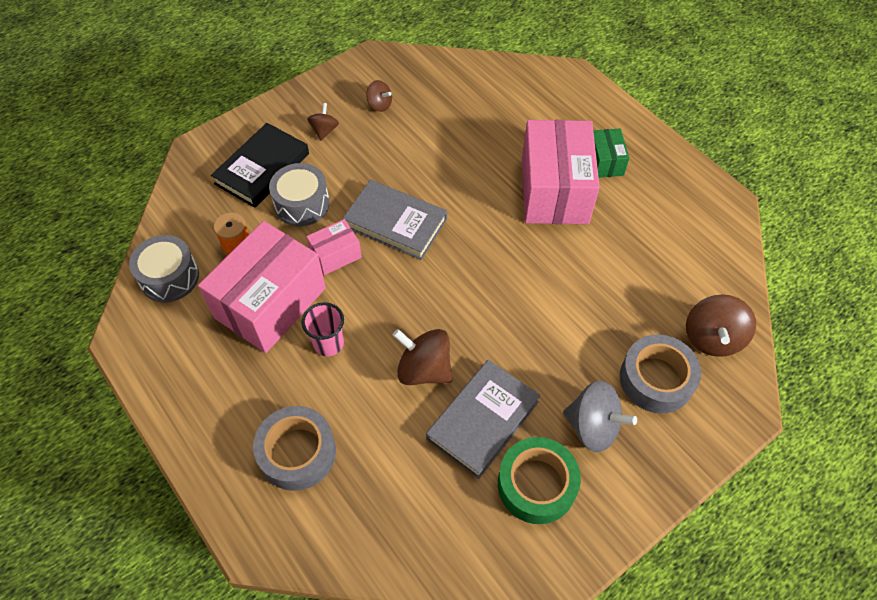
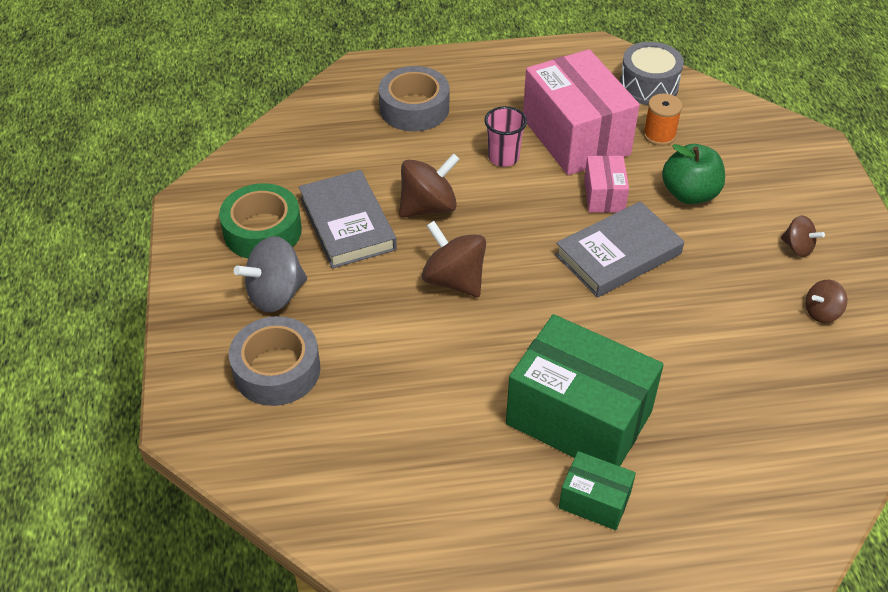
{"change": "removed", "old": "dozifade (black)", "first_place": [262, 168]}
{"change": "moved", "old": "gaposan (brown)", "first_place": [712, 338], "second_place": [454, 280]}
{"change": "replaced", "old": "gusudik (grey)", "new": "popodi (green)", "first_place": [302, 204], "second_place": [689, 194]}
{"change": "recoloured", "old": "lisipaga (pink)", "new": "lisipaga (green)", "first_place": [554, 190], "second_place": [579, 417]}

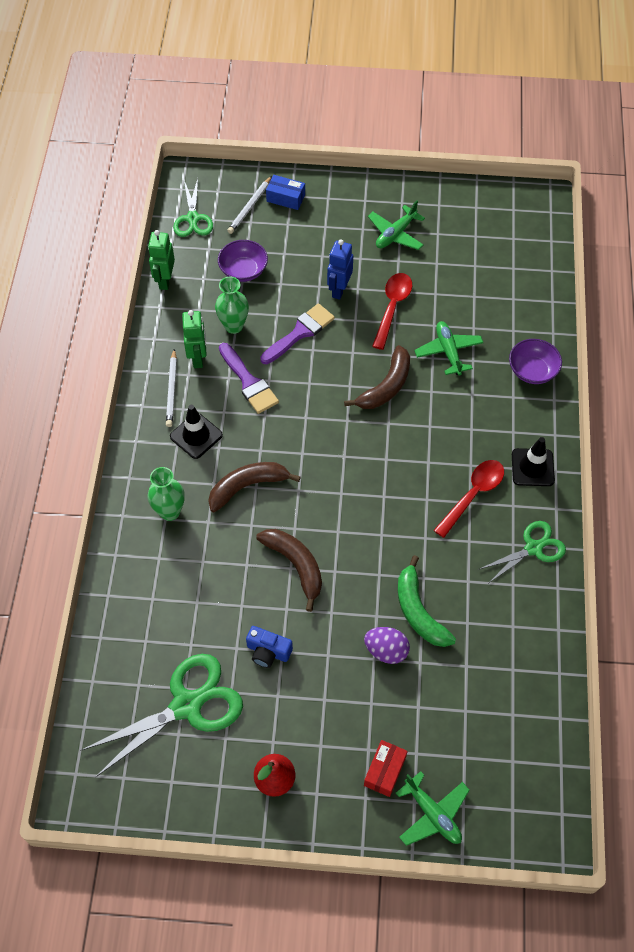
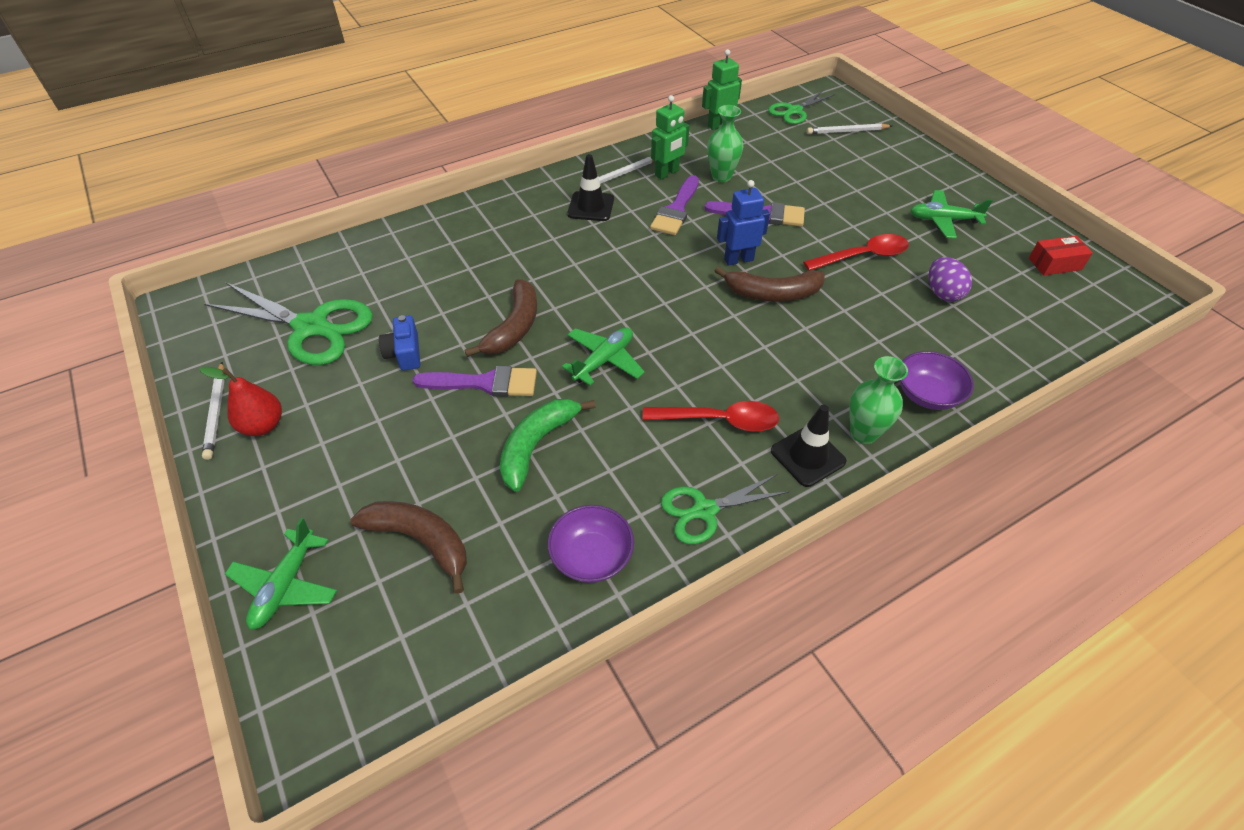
{"change": "removed", "old": "lisipaga (blue)", "first_place": [285, 198]}
{"change": "added", "new": "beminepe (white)", "second_place": [216, 412]}
{"change": "added", "new": "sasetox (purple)", "second_place": [485, 383]}
{"change": "moved", "old": "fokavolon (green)", "first_place": [170, 512], "second_place": [863, 433]}
{"change": "moved", "old": "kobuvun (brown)", "first_place": [247, 487], "second_place": [420, 541]}
{"change": "moved", "old": "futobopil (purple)", "first_place": [243, 270], "second_place": [591, 556]}
{"change": "moved", "old": "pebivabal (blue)", "first_place": [339, 290], "second_place": [738, 259]}
{"change": "moved", "old": "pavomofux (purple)", "first_place": [386, 651], "second_place": [942, 293]}
{"change": "moved", "old": "lisipaga (red)", "first_place": [385, 771], "second_place": [1055, 264]}
{"change": "moved", "old": "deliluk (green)", "first_place": [448, 352], "second_place": [604, 360]}
{"change": "turned", "old": "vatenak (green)", "first_place": [533, 548], "second_place": [705, 510], "degrees": 135}

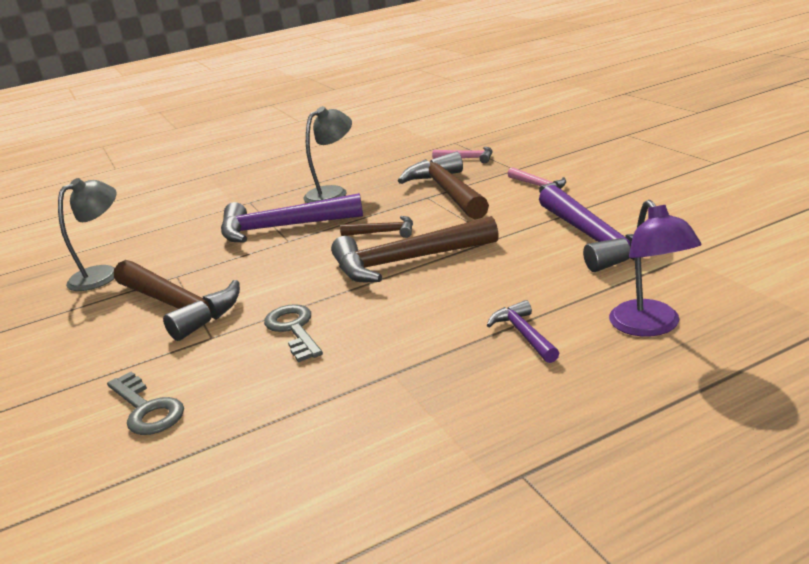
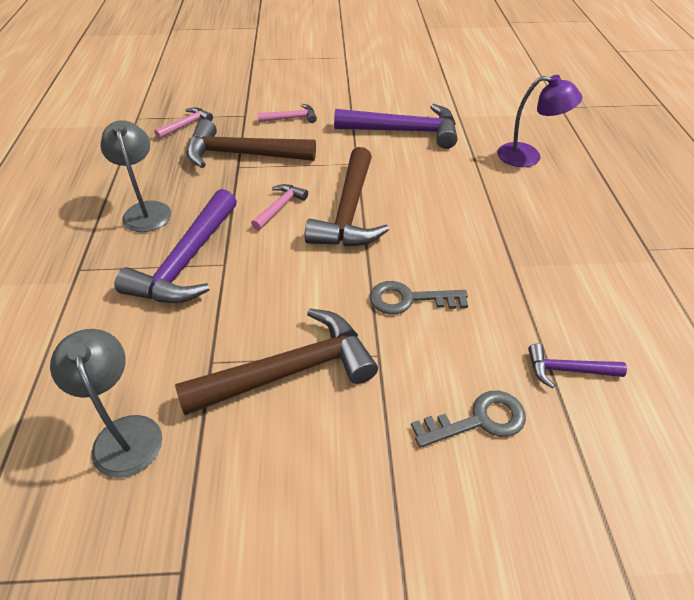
{"change": "moved", "old": "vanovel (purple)", "first_place": [524, 334], "second_place": [567, 370]}
{"change": "recoloured", "old": "vanovel (brown)", "new": "vanovel (pink)", "first_place": [383, 232], "second_place": [280, 207]}

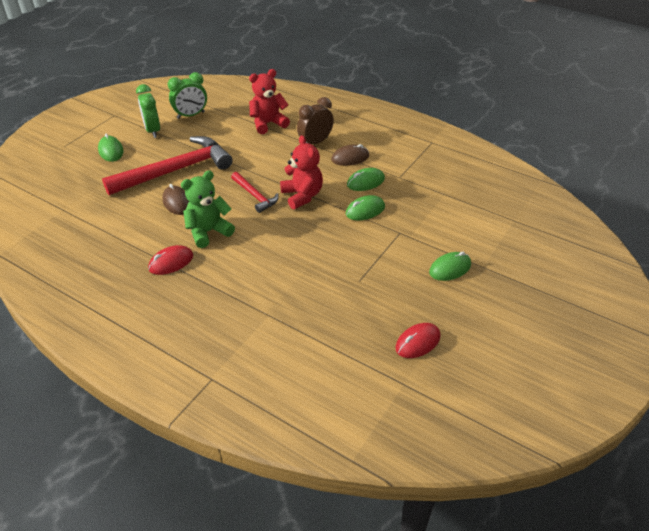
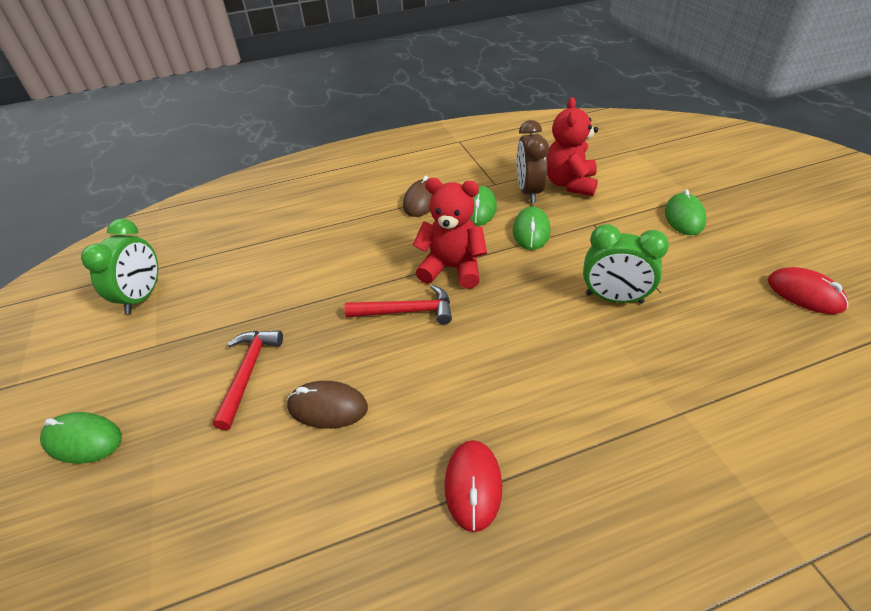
{"change": "removed", "old": "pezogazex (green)", "first_place": [208, 232]}
{"change": "moved", "old": "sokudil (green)", "first_place": [153, 131], "second_place": [614, 298]}
{"change": "moved", "old": "pezogazex (red)", "first_place": [268, 123], "second_place": [569, 184]}
{"change": "moved", "old": "sokudil (brown)", "first_place": [315, 142], "second_place": [528, 192]}
{"change": "turned", "old": "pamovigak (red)", "first_place": [417, 342], "second_place": [804, 294], "degrees": -45}
{"change": "resized", "old": "vanovel (red)", "first_place": [176, 170], "second_place": [248, 373], "factor": 0.49}

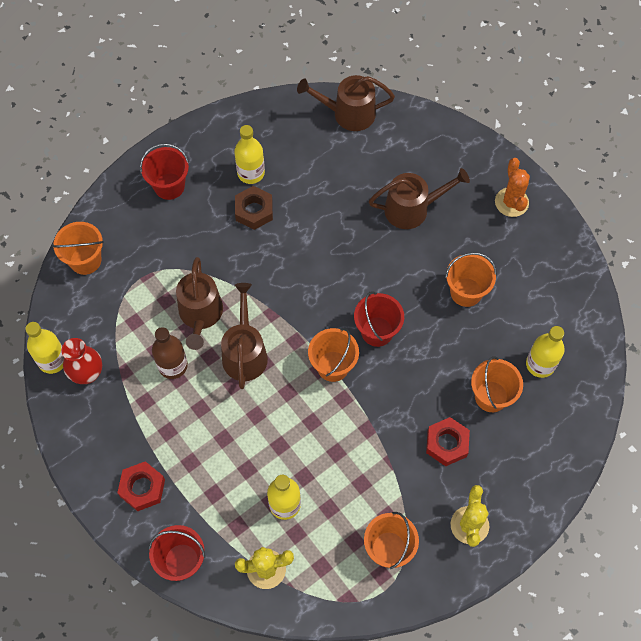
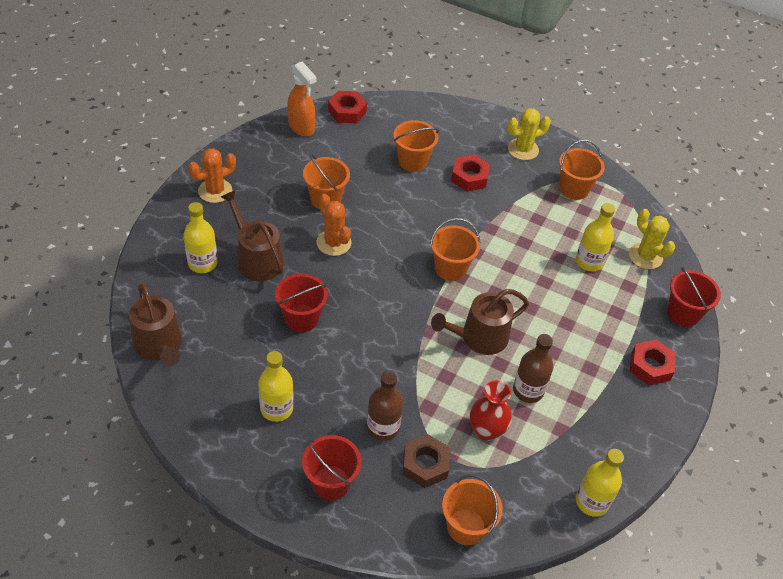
{"change": "removed", "old": "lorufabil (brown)", "first_place": [200, 314]}
{"change": "added", "new": "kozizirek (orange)", "second_place": [301, 127]}
{"change": "added", "new": "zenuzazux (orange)", "second_place": [334, 243]}
{"change": "added", "new": "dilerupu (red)", "second_place": [347, 111]}
{"change": "added", "new": "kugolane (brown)", "second_place": [383, 427]}
{"change": "moved", "old": "fokavolon (red)", "first_place": [87, 374], "second_place": [486, 430]}
{"change": "moved", "old": "dilerupu (brown)", "first_place": [254, 211], "second_place": [425, 465]}
{"change": "moved", "old": "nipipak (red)", "first_place": [377, 331], "second_place": [301, 318]}
{"change": "moved", "old": "kugolane (yellow)", "first_place": [540, 364], "second_place": [202, 263]}

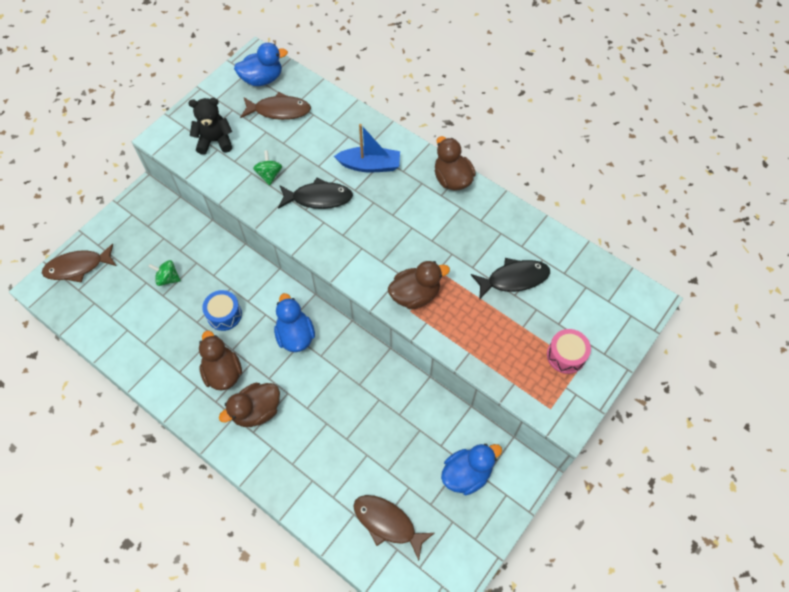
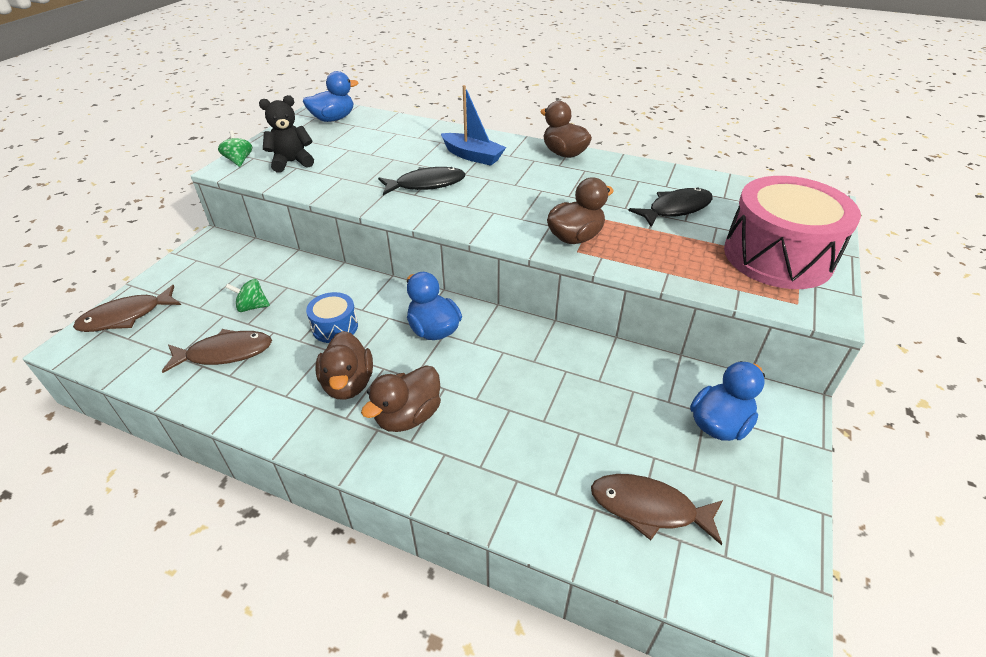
{"change": "moved", "old": "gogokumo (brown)", "first_place": [279, 110], "second_place": [225, 353]}
{"change": "moved", "old": "gaposan (green)", "first_place": [269, 175], "second_place": [239, 161]}
{"change": "turned", "old": "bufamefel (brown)", "first_place": [223, 372], "second_place": [348, 384], "degrees": -150}
{"change": "turned", "old": "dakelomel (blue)", "first_place": [370, 165], "second_place": [472, 156], "degrees": 45}
{"change": "resized", "old": "gusudik (pink)", "first_place": [566, 355], "second_place": [777, 256], "factor": 2.18}

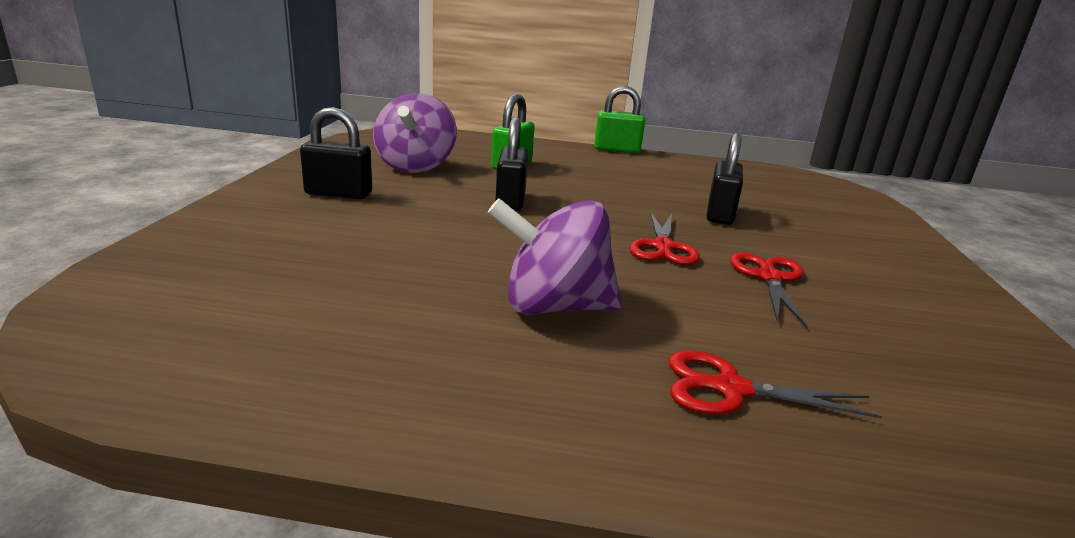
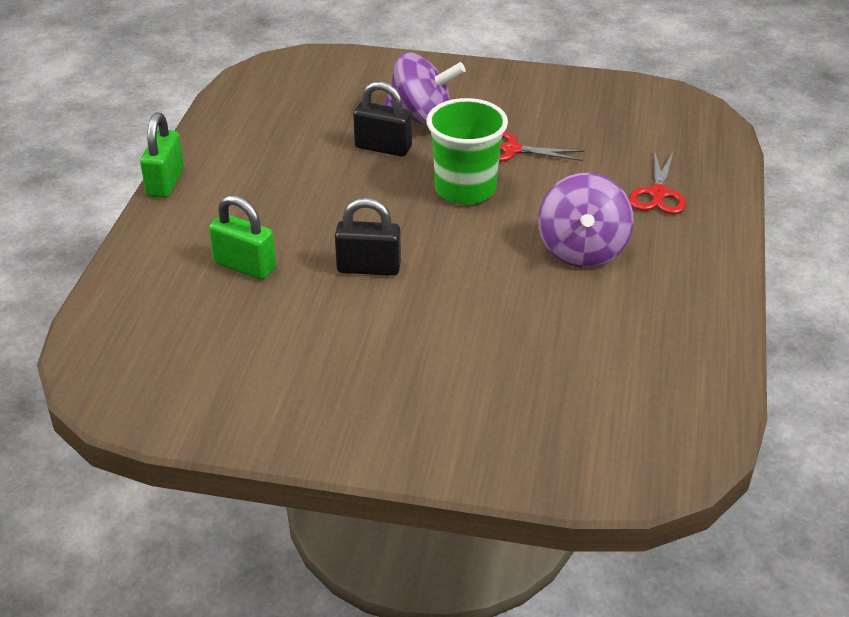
{"change": "removed", "old": "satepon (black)", "first_place": [338, 194]}
{"change": "moved", "old": "gaposan (purple)", "first_place": [415, 166], "second_place": [421, 119]}
{"change": "replaced", "old": "vatenak (red)", "new": "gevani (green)", "first_place": [663, 247], "second_place": [465, 189]}

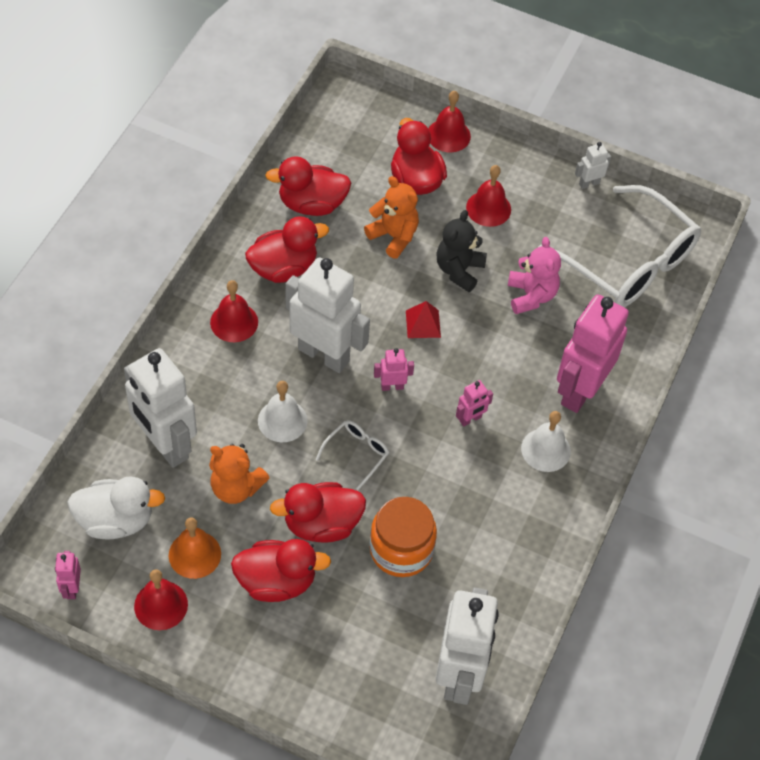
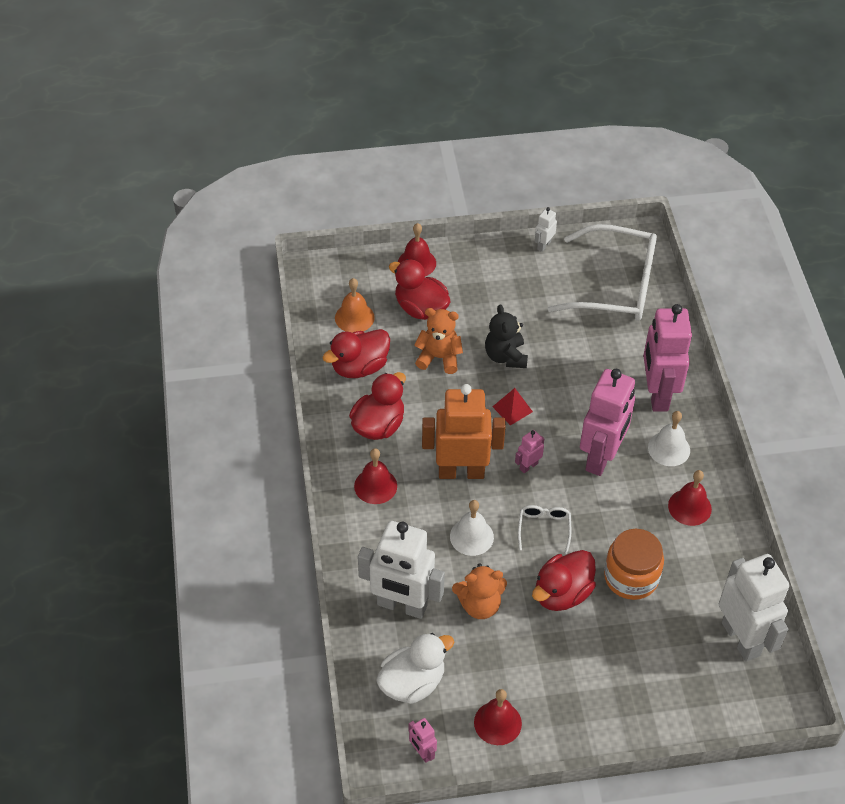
{"change": "removed", "old": "bufamefel (red)", "first_place": [276, 581]}
{"change": "removed", "old": "pezogazex (pink)", "first_place": [531, 296]}
{"change": "moved", "old": "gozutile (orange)", "first_place": [194, 554], "second_place": [354, 317]}
{"change": "moved", "old": "gozutile (red)", "first_place": [488, 208], "second_place": [689, 507]}
{"change": "recoloured", "old": "pebivabal (white)", "new": "pebivabal (orange)", "first_place": [324, 354], "second_place": [461, 471]}
{"change": "resized", "old": "pebivabal (pink)", "first_place": [470, 419], "second_place": [601, 457], "factor": 2.34}

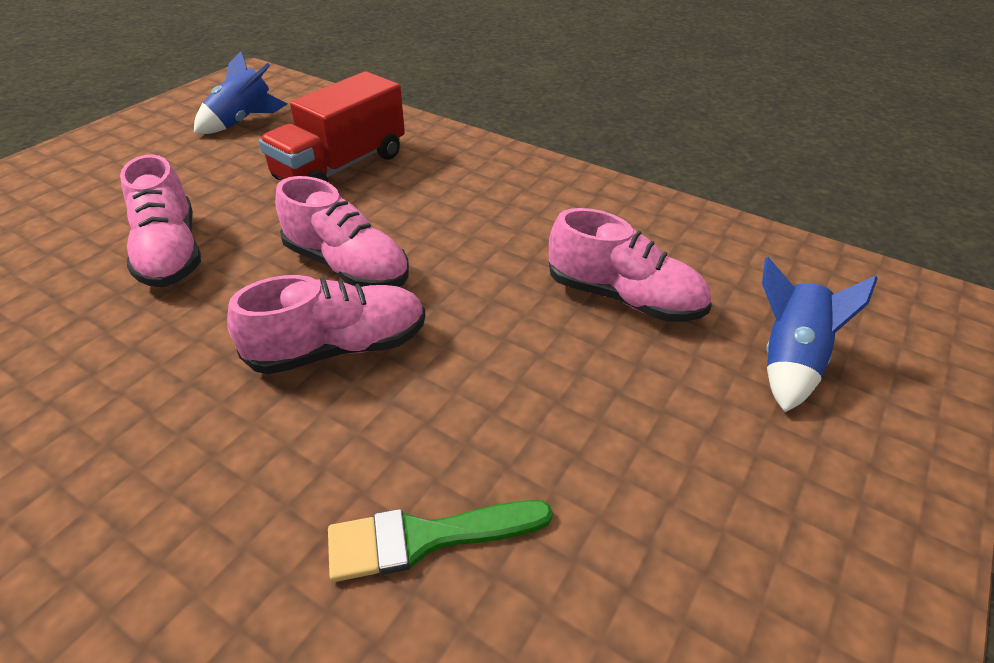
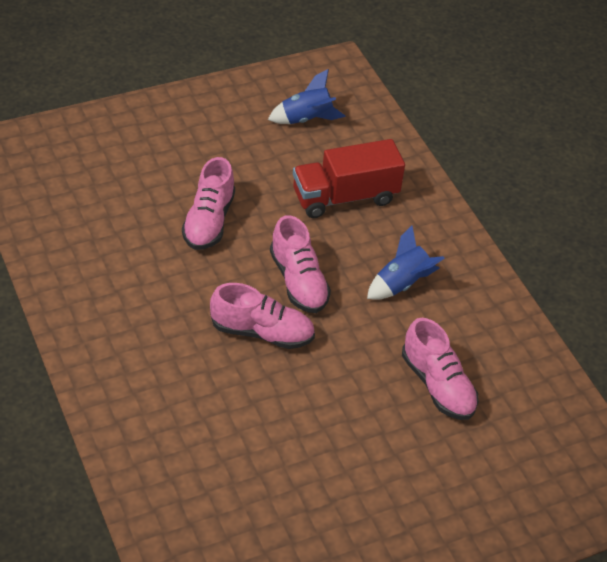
{"change": "removed", "old": "sasetox (green)", "first_place": [425, 538]}
{"change": "moved", "old": "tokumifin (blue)", "first_place": [788, 361], "second_place": [401, 284]}

